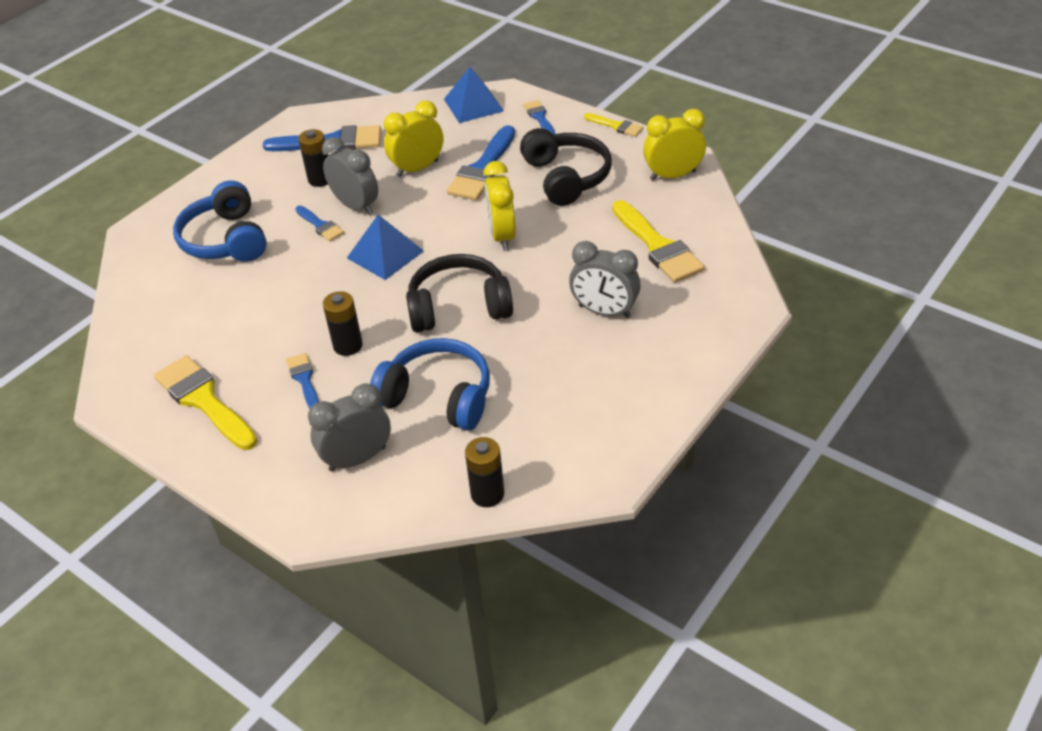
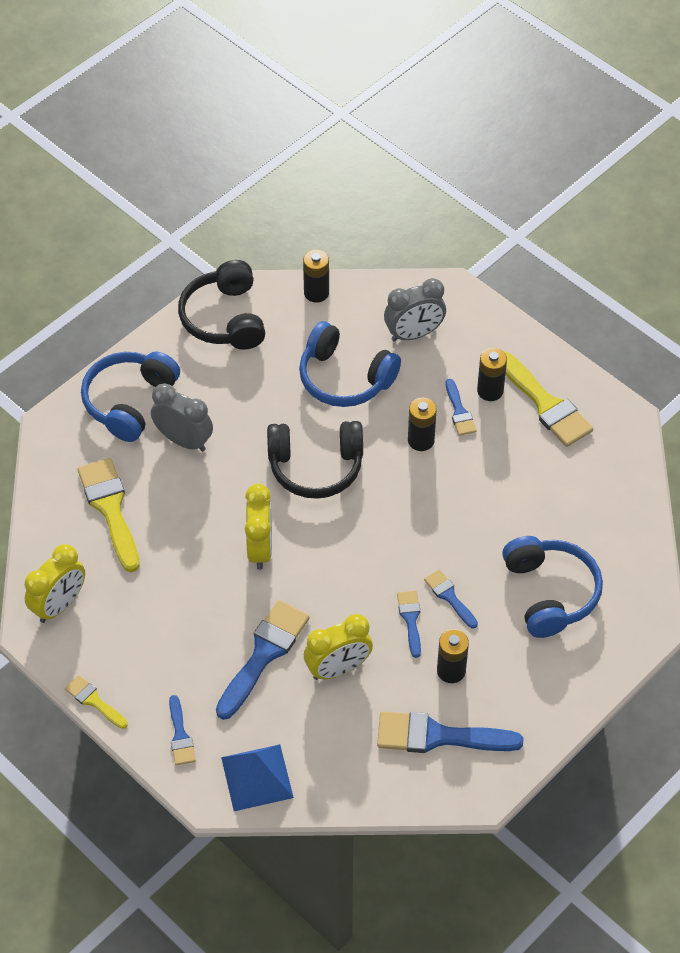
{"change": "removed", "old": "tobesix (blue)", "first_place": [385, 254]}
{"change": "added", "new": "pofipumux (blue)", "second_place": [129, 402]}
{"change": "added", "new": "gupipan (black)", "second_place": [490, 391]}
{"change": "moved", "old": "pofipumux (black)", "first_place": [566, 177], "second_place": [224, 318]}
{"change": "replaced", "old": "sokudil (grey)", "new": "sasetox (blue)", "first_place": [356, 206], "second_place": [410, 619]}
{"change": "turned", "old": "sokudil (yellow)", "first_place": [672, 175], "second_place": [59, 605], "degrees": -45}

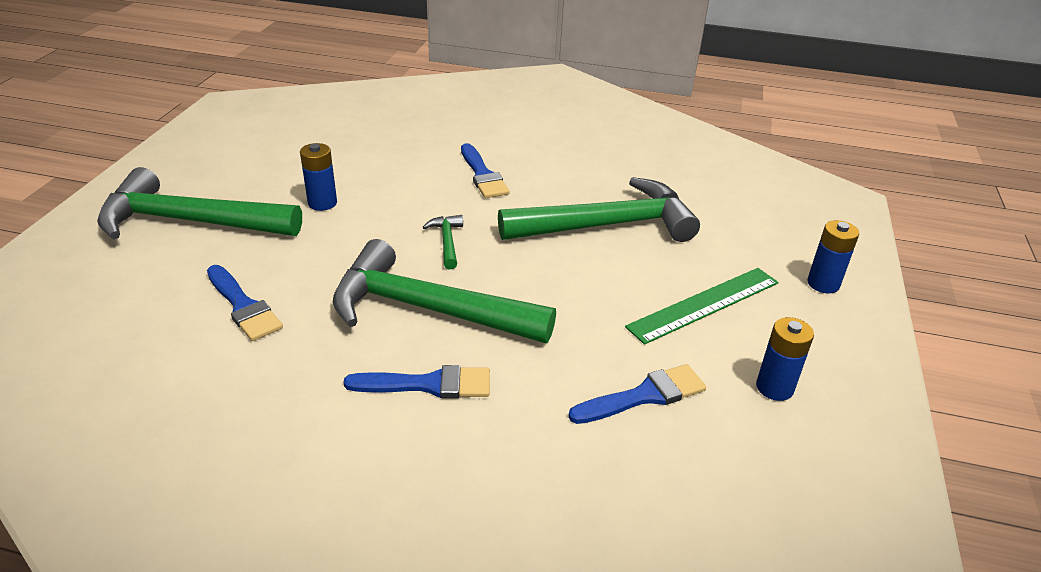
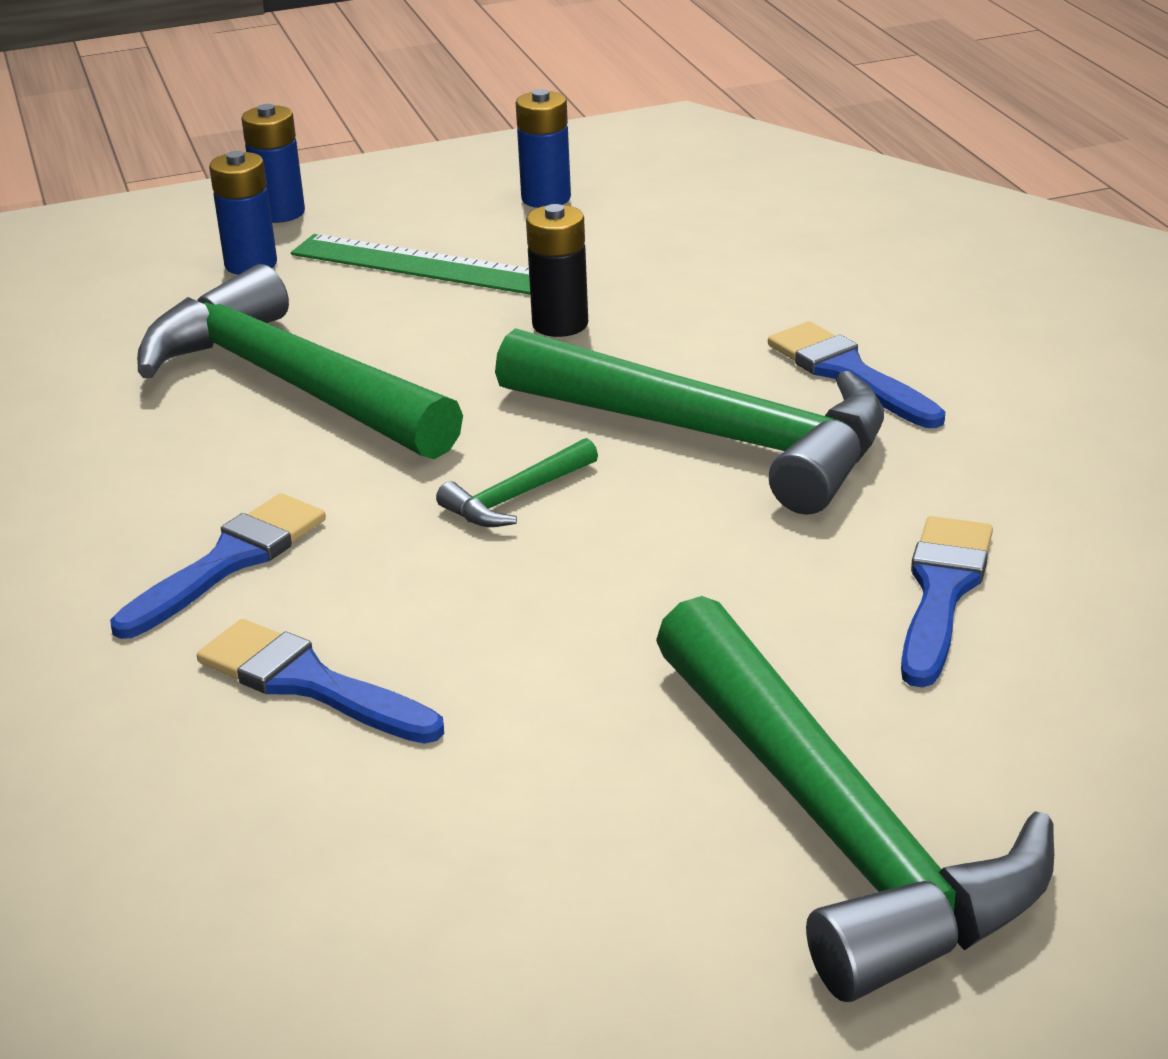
{"change": "added", "new": "gupipan (black)", "second_place": [560, 324]}
{"change": "moved", "old": "gupipan (blue)", "first_place": [322, 203], "second_place": [251, 264]}
{"change": "moved", "old": "sasetox (blue)", "first_place": [644, 396], "second_place": [309, 683]}
{"change": "turned", "old": "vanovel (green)", "first_place": [428, 309], "second_place": [710, 436], "degrees": -45}

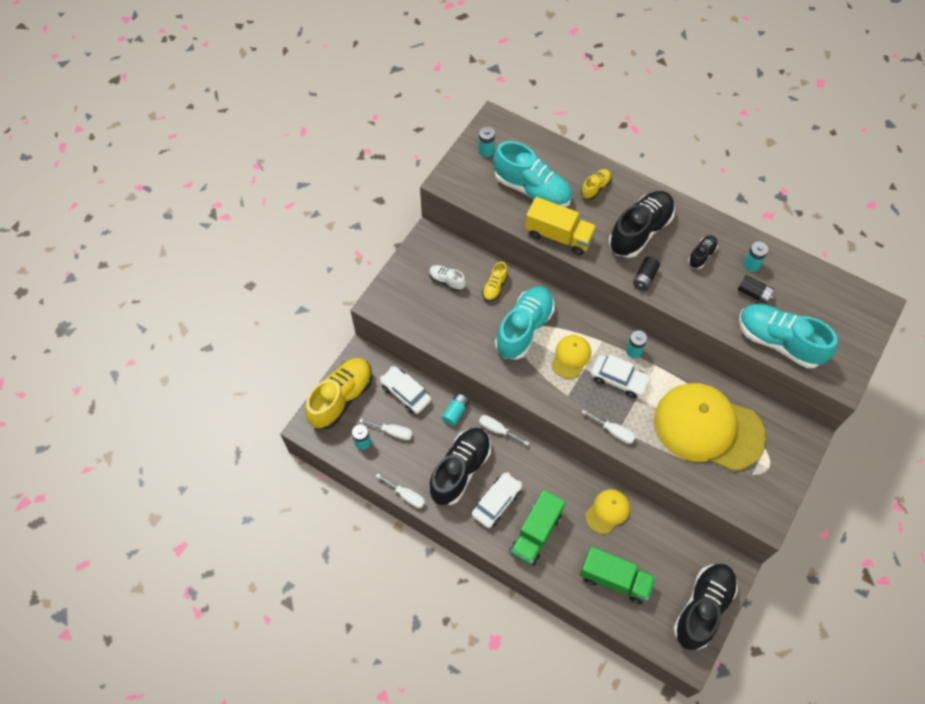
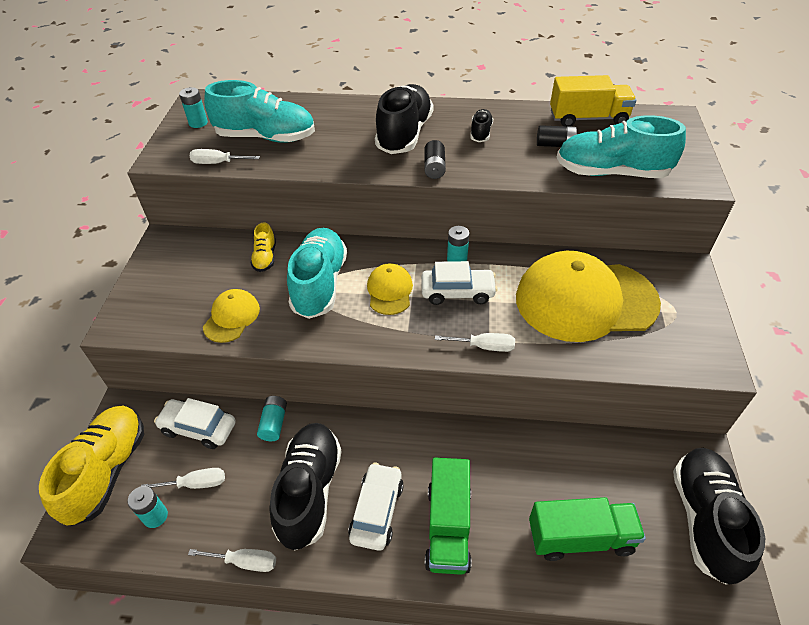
{"change": "removed", "old": "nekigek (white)", "first_place": [447, 281]}
{"change": "removed", "old": "nekigek (yellow)", "first_place": [595, 188]}
{"change": "removed", "old": "gupipan (turquoise)", "first_place": [751, 264]}
{"change": "moved", "old": "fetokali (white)", "first_place": [497, 430], "second_place": [218, 163]}
{"change": "moved", "old": "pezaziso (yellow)", "first_place": [558, 236], "second_place": [588, 118]}
{"change": "moved", "old": "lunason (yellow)", "first_place": [607, 511], "second_place": [232, 317]}

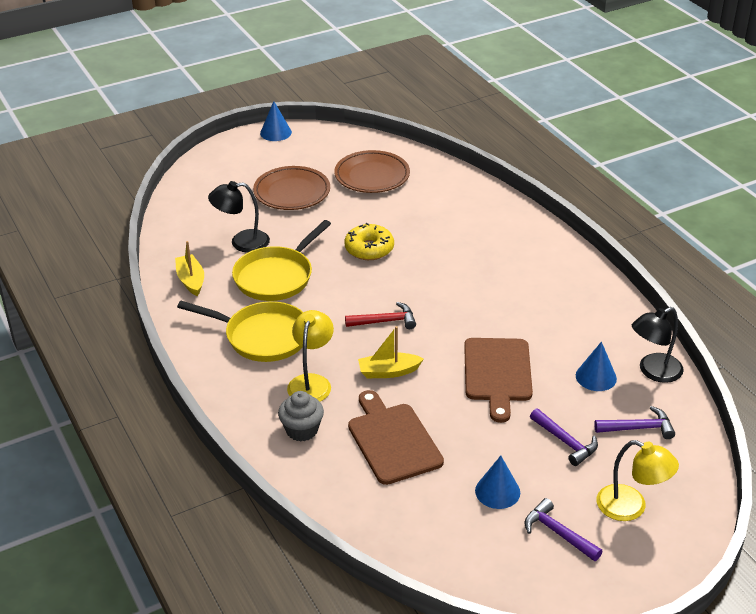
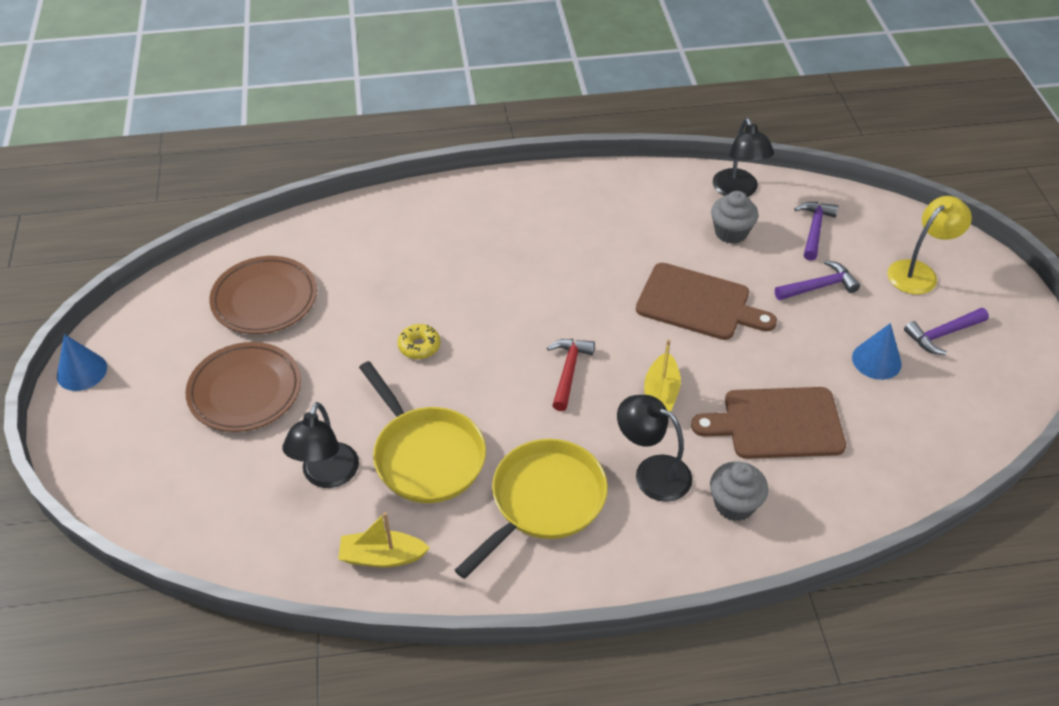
{"change": "replaced", "old": "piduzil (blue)", "new": "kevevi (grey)", "first_place": [596, 377], "second_place": [731, 232]}
{"change": "recoloured", "old": "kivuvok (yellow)", "new": "kivuvok (black)", "first_place": [311, 382], "second_place": [652, 472]}
{"change": "resized", "old": "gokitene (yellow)", "first_place": [369, 249], "second_place": [419, 346], "factor": 0.64}

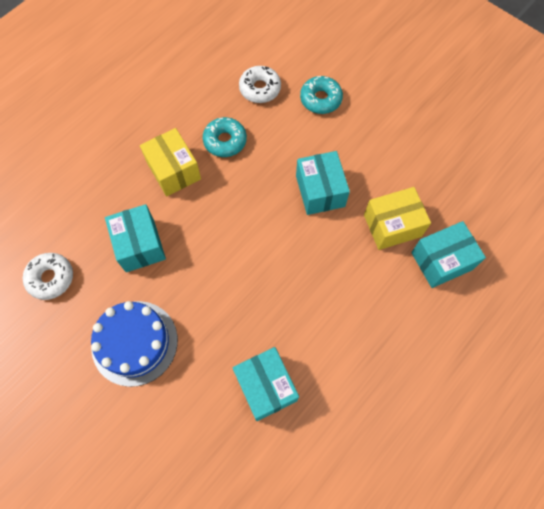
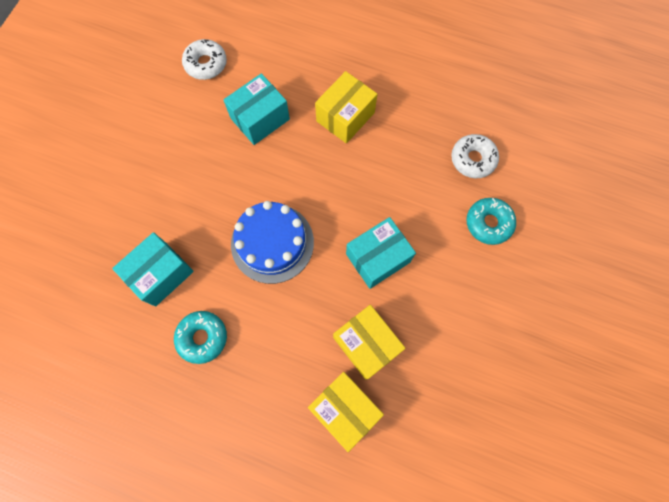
{"change": "moved", "old": "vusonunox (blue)", "first_place": [134, 343], "second_place": [272, 243]}
{"change": "moved", "old": "gokitene (turquoise)", "first_place": [225, 141], "second_place": [202, 337]}
{"change": "recoloured", "old": "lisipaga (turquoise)", "new": "lisipaga (yellow)", "first_place": [441, 261], "second_place": [344, 409]}

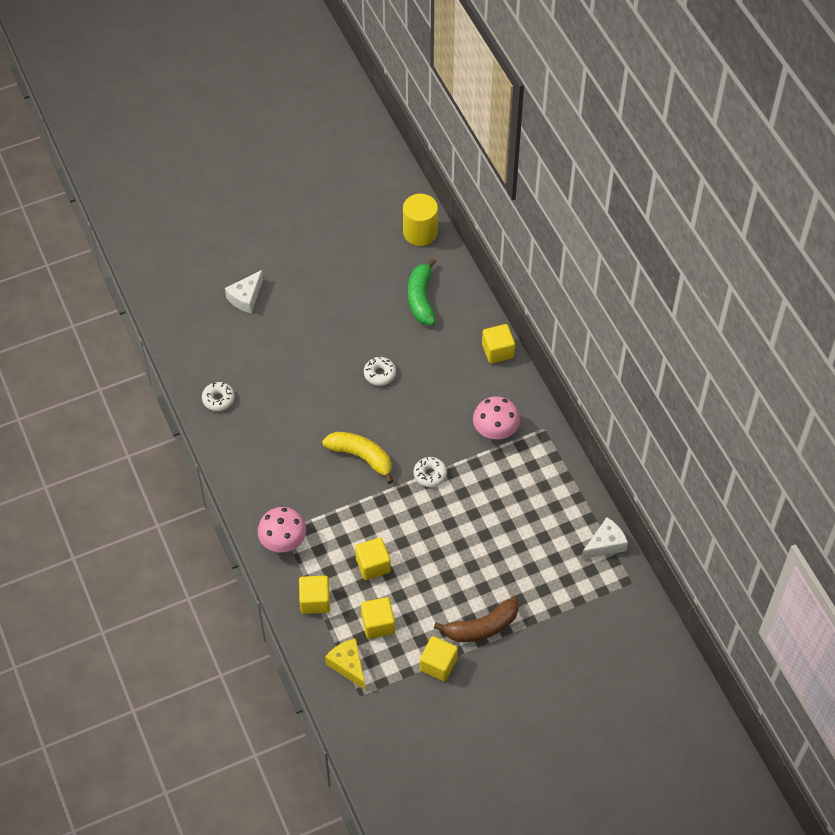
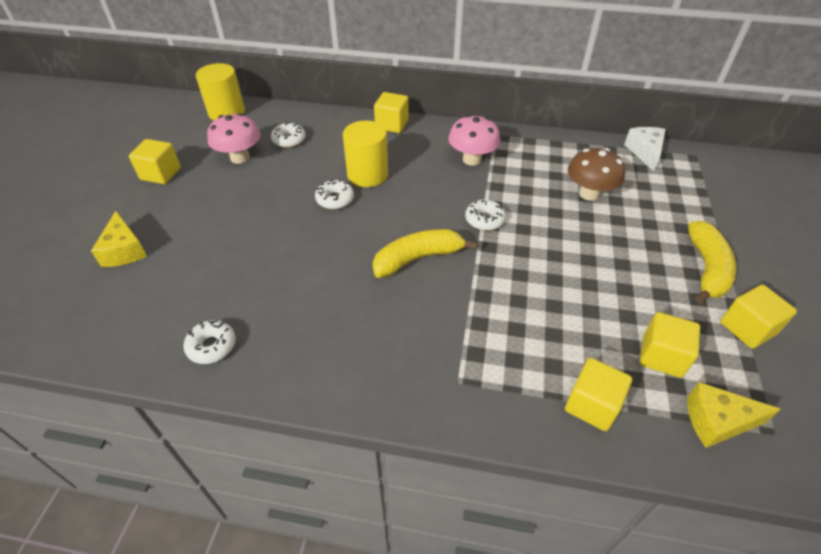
{"change": "added", "new": "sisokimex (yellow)", "second_place": [367, 174]}
{"change": "added", "new": "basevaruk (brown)", "second_place": [589, 194]}
{"change": "moved", "old": "basevaruk (pink)", "first_place": [283, 541], "second_place": [240, 157]}
{"change": "moved", "old": "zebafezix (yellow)", "first_place": [373, 565], "second_place": [161, 174]}
{"change": "replaced", "old": "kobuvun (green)", "new": "gokitene (white)", "first_place": [421, 298], "second_place": [289, 140]}
{"change": "recoloured", "old": "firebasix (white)", "new": "firebasix (yellow)", "first_place": [246, 297], "second_place": [124, 250]}
{"change": "recoloured", "old": "kobuvun (brown)", "new": "kobuvun (yellow)", "first_place": [481, 627], "second_place": [706, 269]}

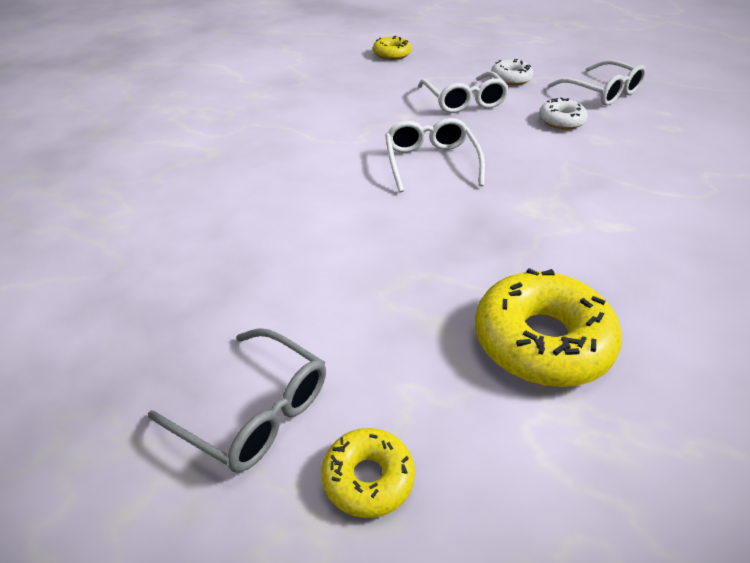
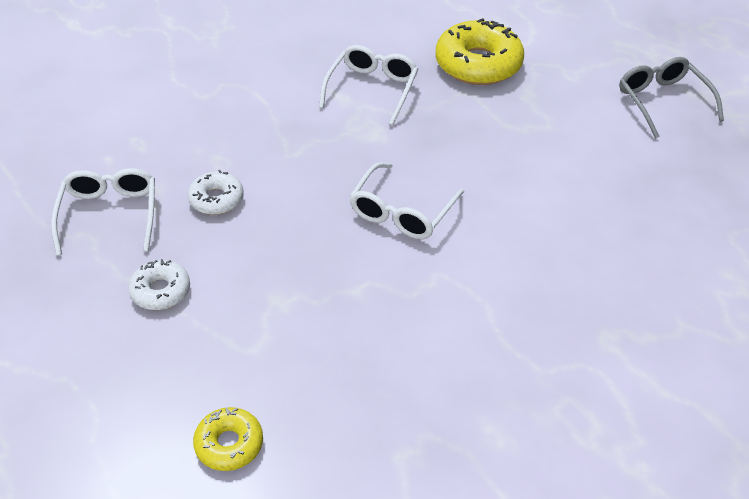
{"change": "removed", "old": "gokitene (yellow)", "first_place": [368, 478]}
{"change": "moved", "old": "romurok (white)", "first_place": [464, 101], "second_place": [372, 89]}

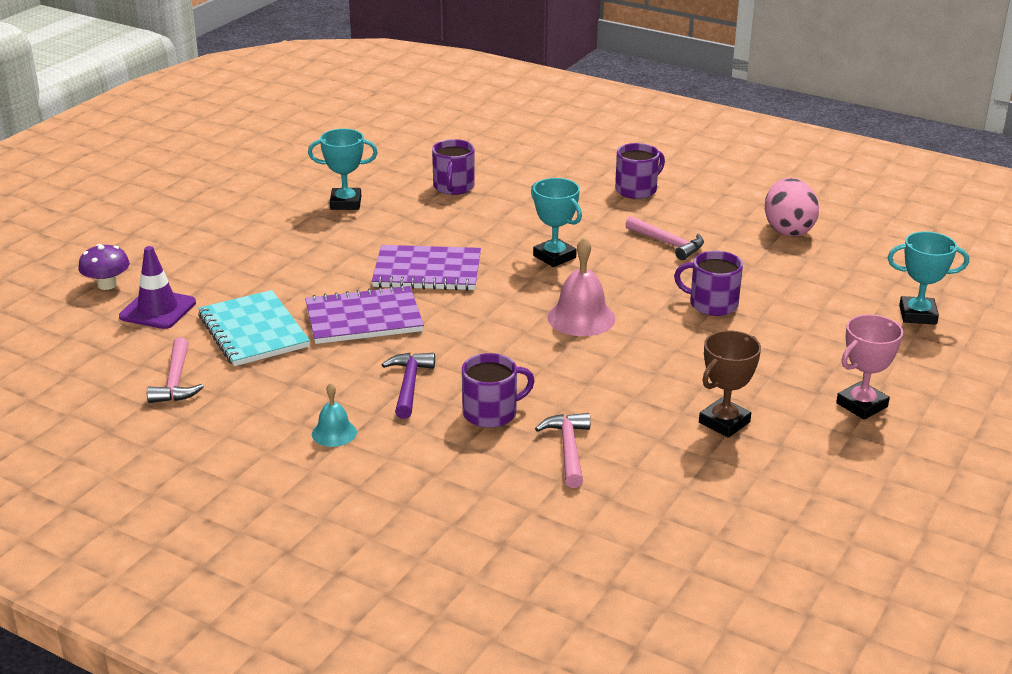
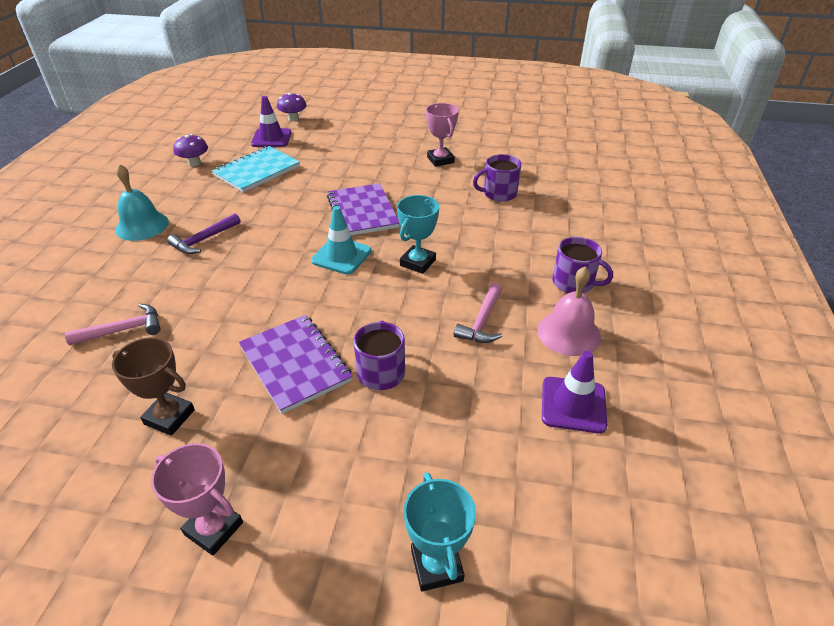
{"change": "removed", "old": "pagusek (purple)", "first_place": [491, 413]}
{"change": "added", "new": "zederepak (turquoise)", "second_place": [341, 256]}
{"change": "moved", "old": "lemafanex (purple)", "first_place": [364, 318], "second_place": [295, 364]}
{"change": "moved", "old": "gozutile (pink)", "first_place": [581, 318], "second_place": [568, 333]}
{"change": "replaced", "old": "vanovel (pink)", "new": "basevaruk (purple)", "first_place": [176, 381], "second_place": [194, 163]}
{"change": "replaced", "old": "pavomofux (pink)", "new": "zederepak (purple)", "first_place": [788, 230], "second_place": [573, 405]}
{"change": "recoloured", "old": "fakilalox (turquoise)", "new": "fakilalox (pink)", "first_place": [346, 203], "second_place": [440, 160]}
{"change": "turned", "old": "vanovel (purple)", "first_place": [409, 385], "second_place": [204, 240], "degrees": 150}
{"change": "resized", "old": "gozutile (turquoise)", "first_place": [334, 433], "second_place": [142, 226], "factor": 1.71}

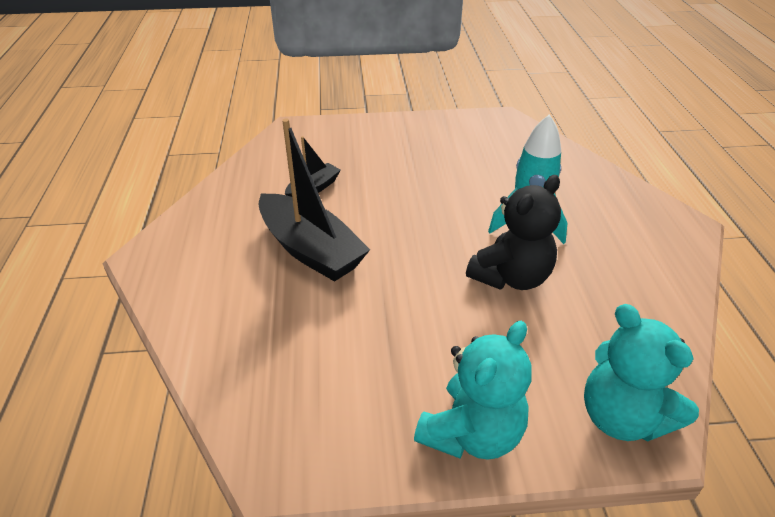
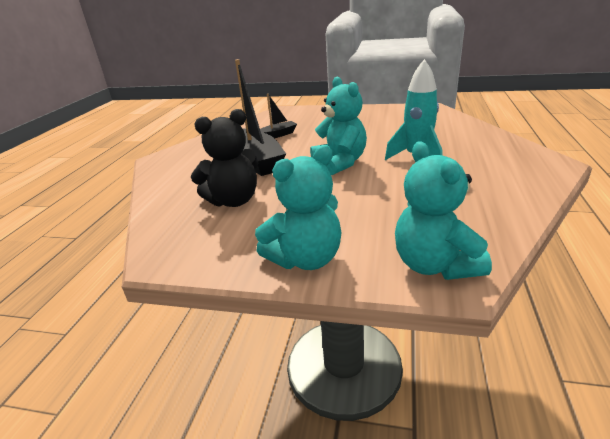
{"change": "added", "new": "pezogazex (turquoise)", "second_place": [340, 163]}
{"change": "moved", "old": "pezogazex (black)", "first_place": [511, 277], "second_place": [234, 201]}

